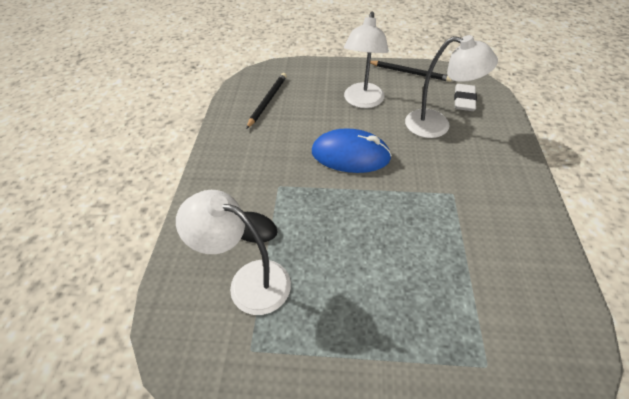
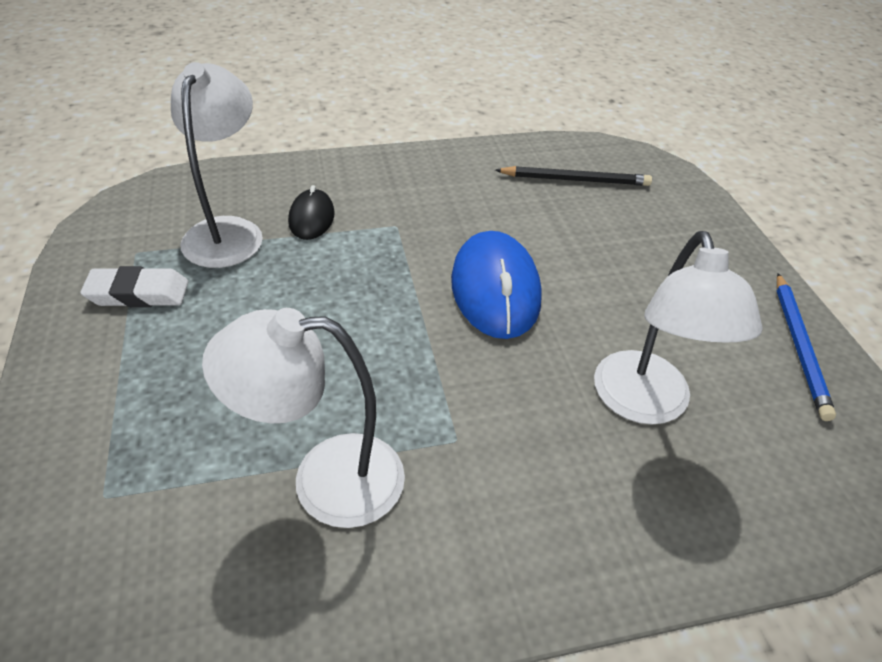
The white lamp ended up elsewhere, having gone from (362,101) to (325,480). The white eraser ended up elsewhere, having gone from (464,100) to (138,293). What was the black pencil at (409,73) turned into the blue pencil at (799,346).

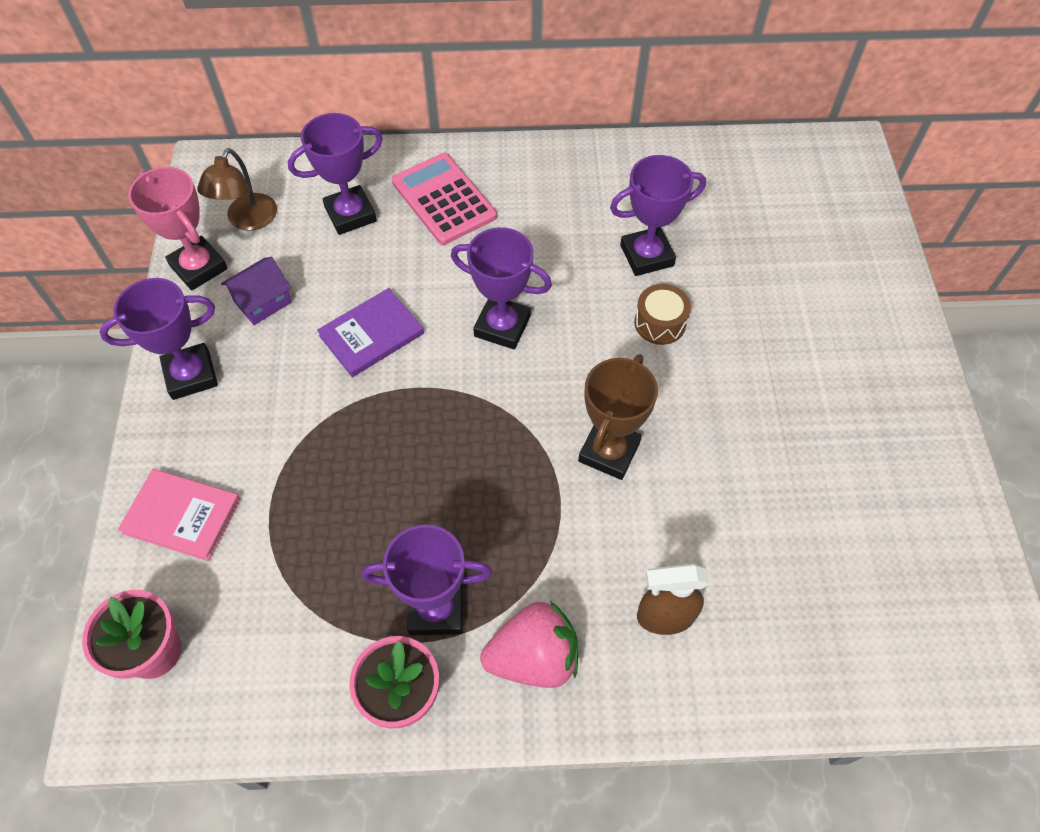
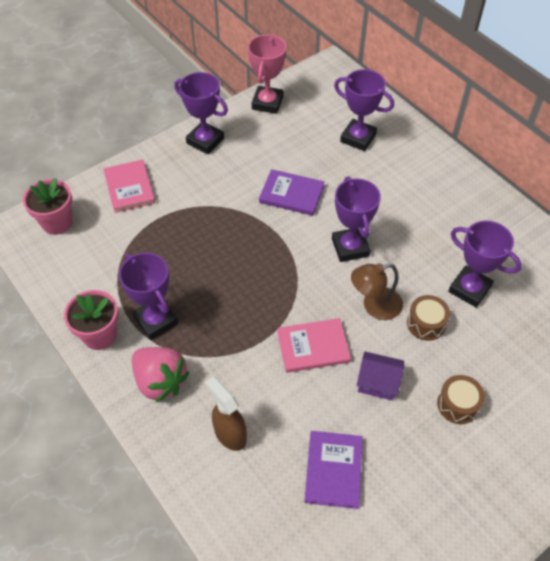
The second view lost the pink calculator at (444,199). The second view gained the purple book at (333,470). The second view gained the brown drum at (458,404). The brown lamp ended up elsewhere, having gone from (247,220) to (374,306). The purple house ended up elsewhere, having gone from (263,302) to (378,382). Where the brown trophy stood at (609,452), the pink book came to stand at (313,347).

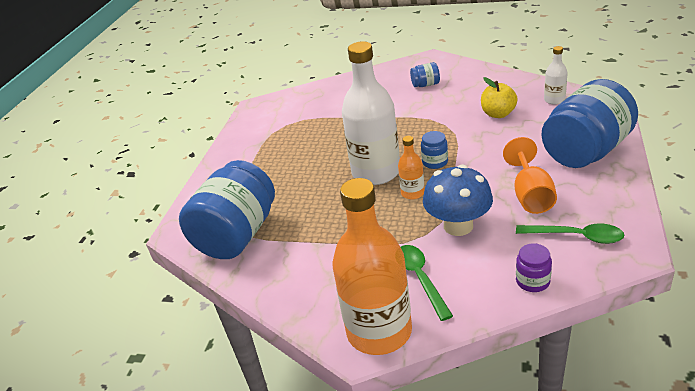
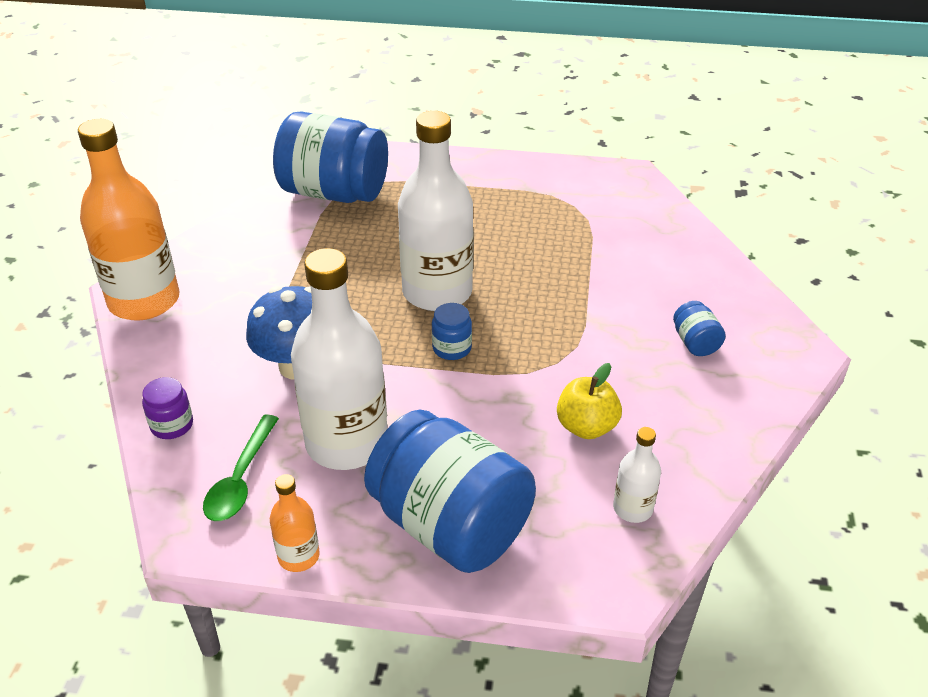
The second view lost the green spoon at (420,278). The orange bottle ended up elsewhere, having gone from (412,193) to (298,556). Where the orange goblet stood at (530,195), the white bottle came to stand at (346,443).

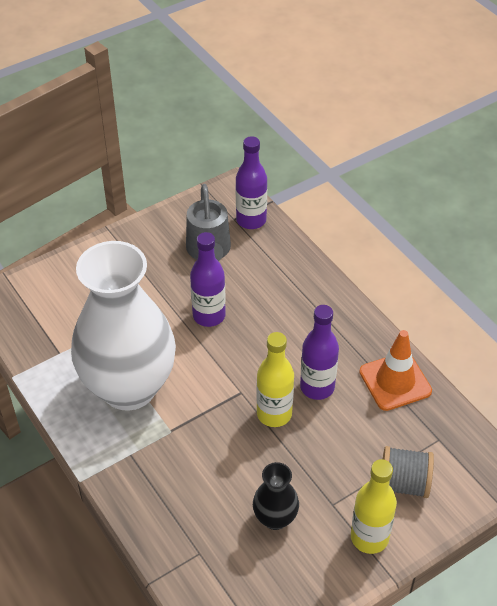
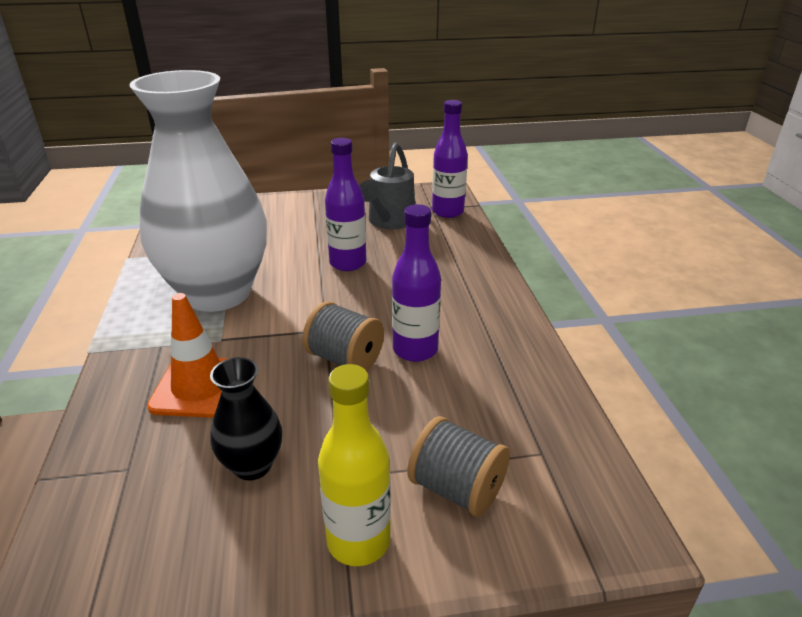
The orange traffic cone ended up elsewhere, having gone from (395,381) to (200,387). Where the yellow bottle stood at (274,414), the grey spool came to stand at (345,359).

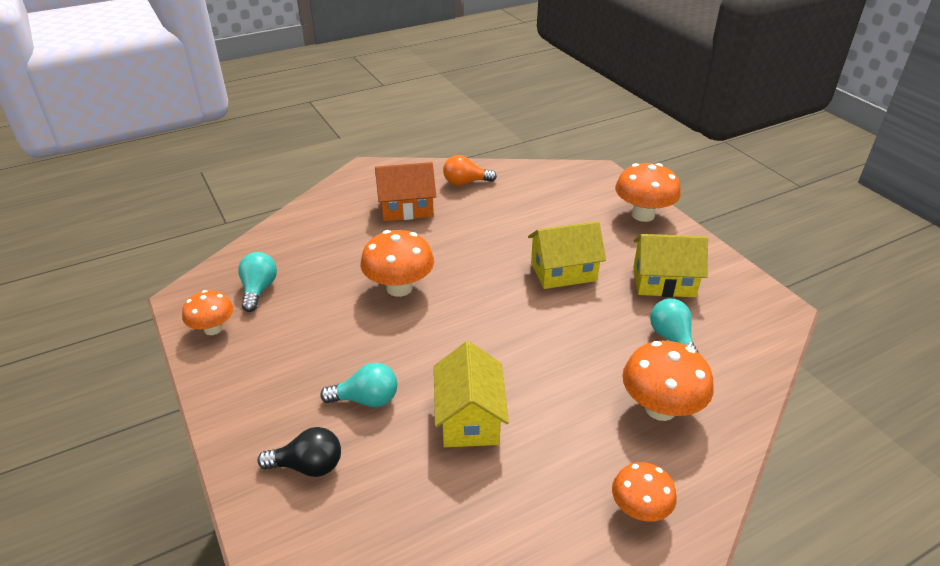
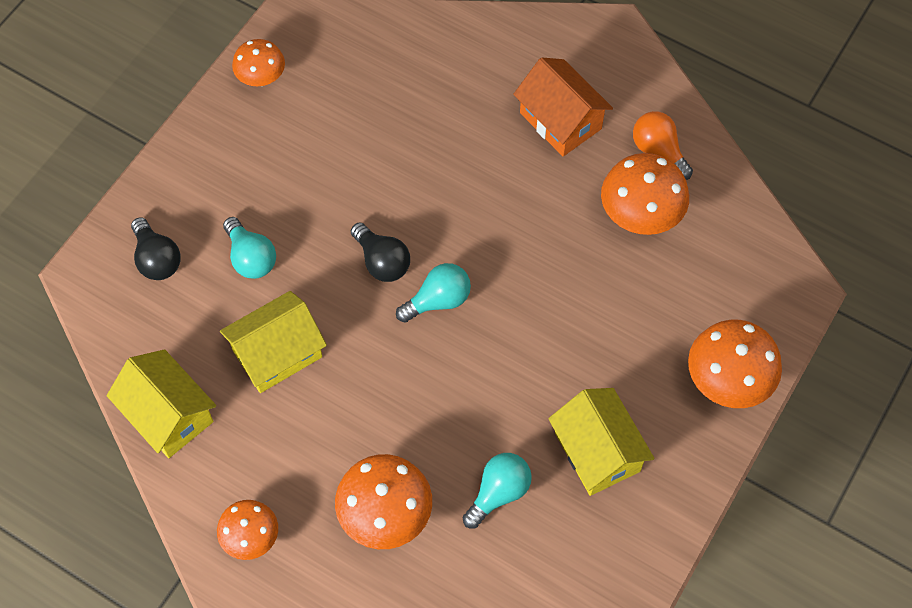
The second view gained the black light bulb at (382,262). The turquoise light bulb ended up elsewhere, having gone from (259,290) to (438,300). The orange mushroom ended up elsewhere, having gone from (399,288) to (640,215). The yellow house ended up elsewhere, having gone from (563,271) to (168,415).

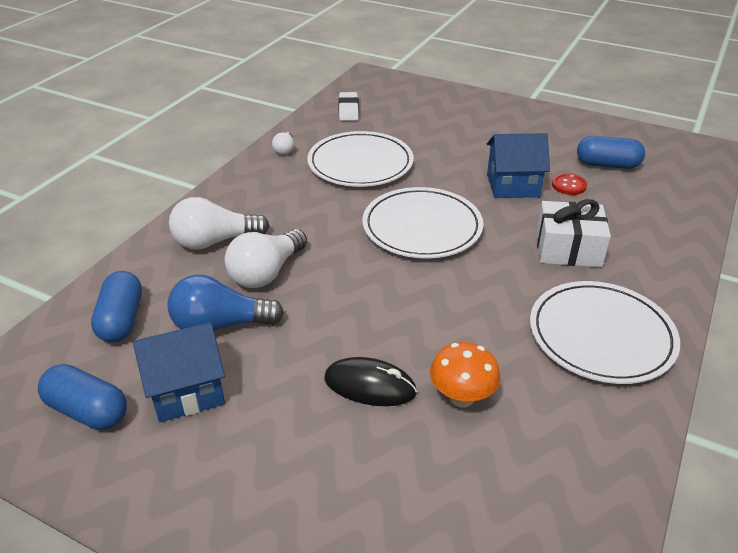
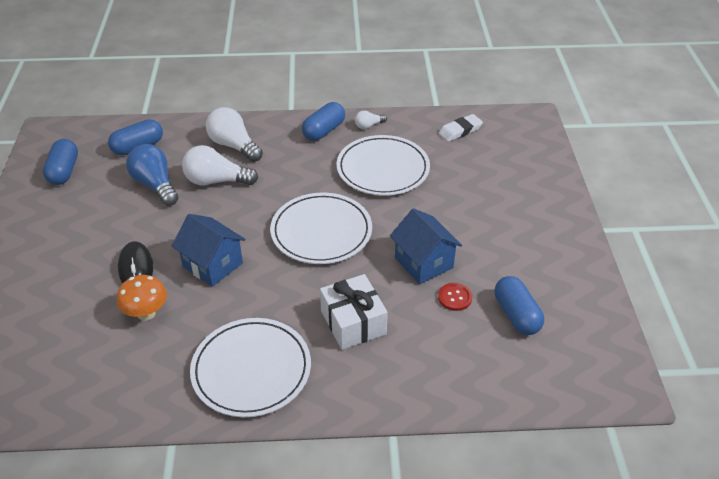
The second view gained the blue capsule at (324,131). The blue house ended up elsewhere, having gone from (187,390) to (212,265).

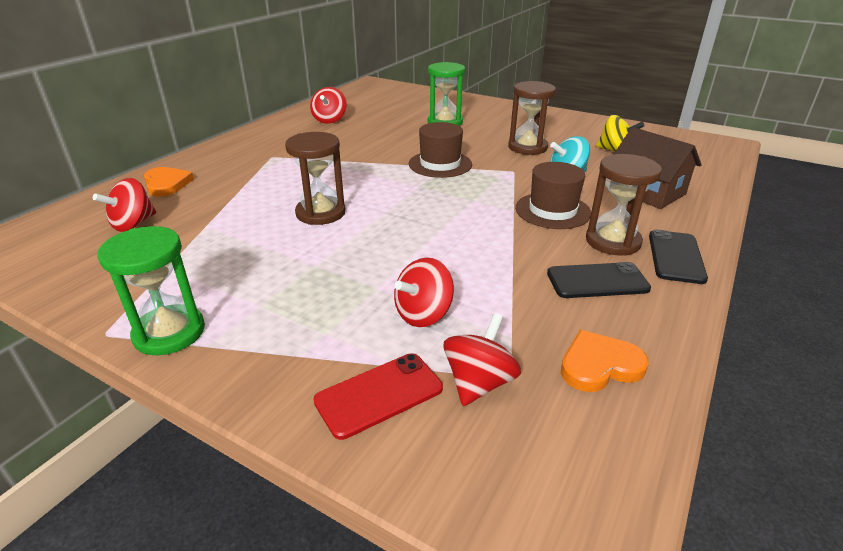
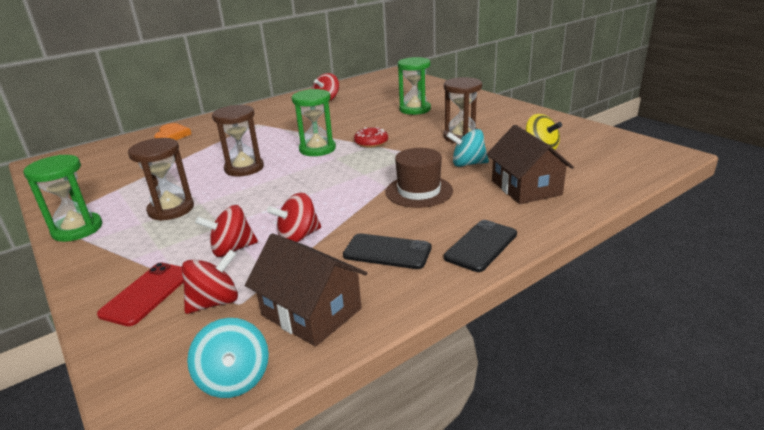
The second view gained the turquoise spinning top at (234,379). The second view gained the green hourglass at (317,149). The red spinning top ended up elsewhere, having gone from (133,224) to (298,236). The brown hourglass ended up elsewhere, having gone from (612,241) to (171,209). Where the brown hat stood at (440,164), the red donut came to stand at (371,143). Where the orange heart stood at (599,365), the brown house came to stand at (311,312). The red phone at (379,394) ended up facing another way, 60 degrees counterclockwise from before.

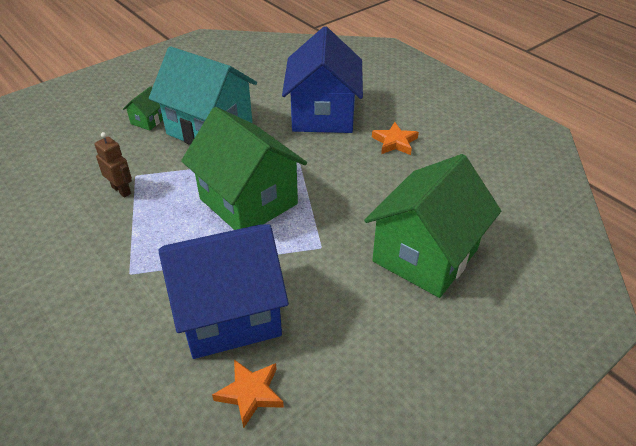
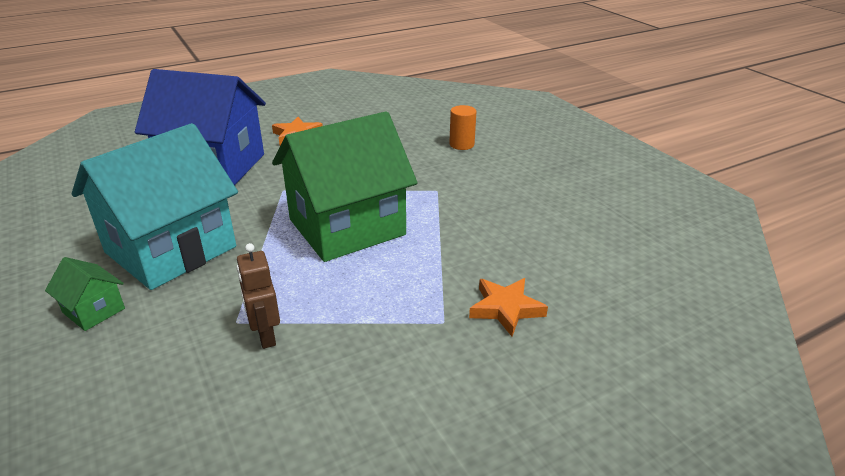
The second view lost the blue house at (229,313). The orange star ended up elsewhere, having gone from (250,393) to (506,309). Where the green house stood at (425,255), the orange cylinder came to stand at (461,144). The brown robot at (121,190) ended up facing another way, 75 degrees counterclockwise from before.

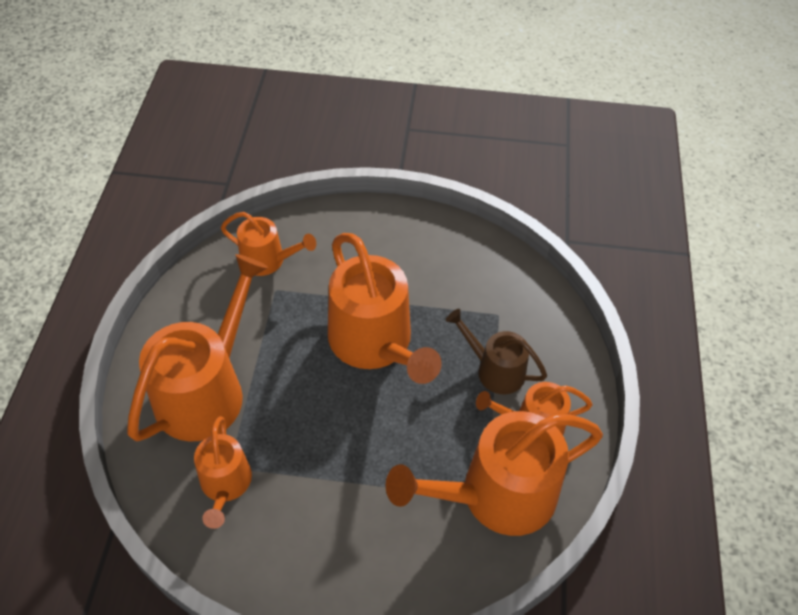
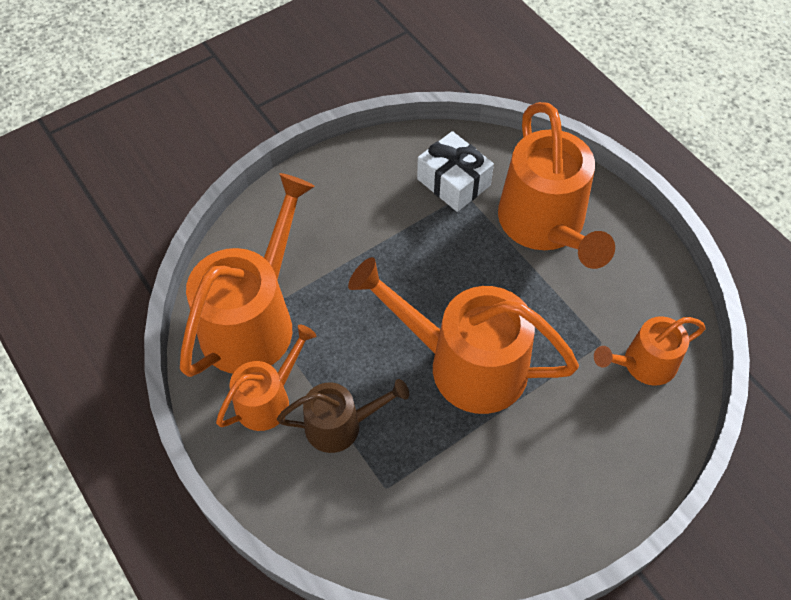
Where the orange watering can stood at (225,485), the white gift came to stand at (453,182).

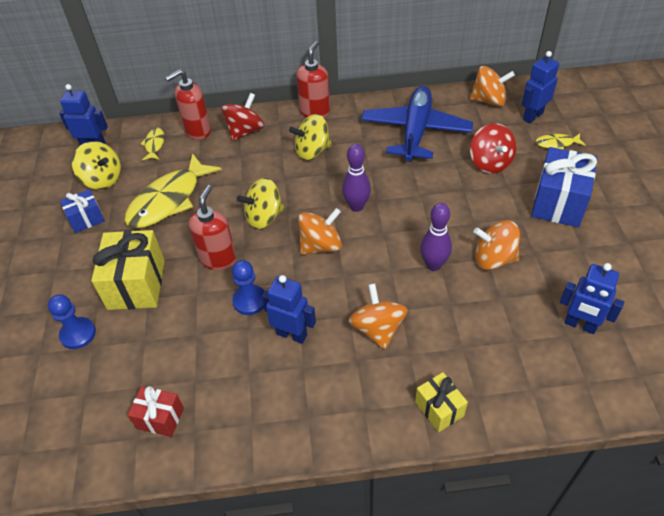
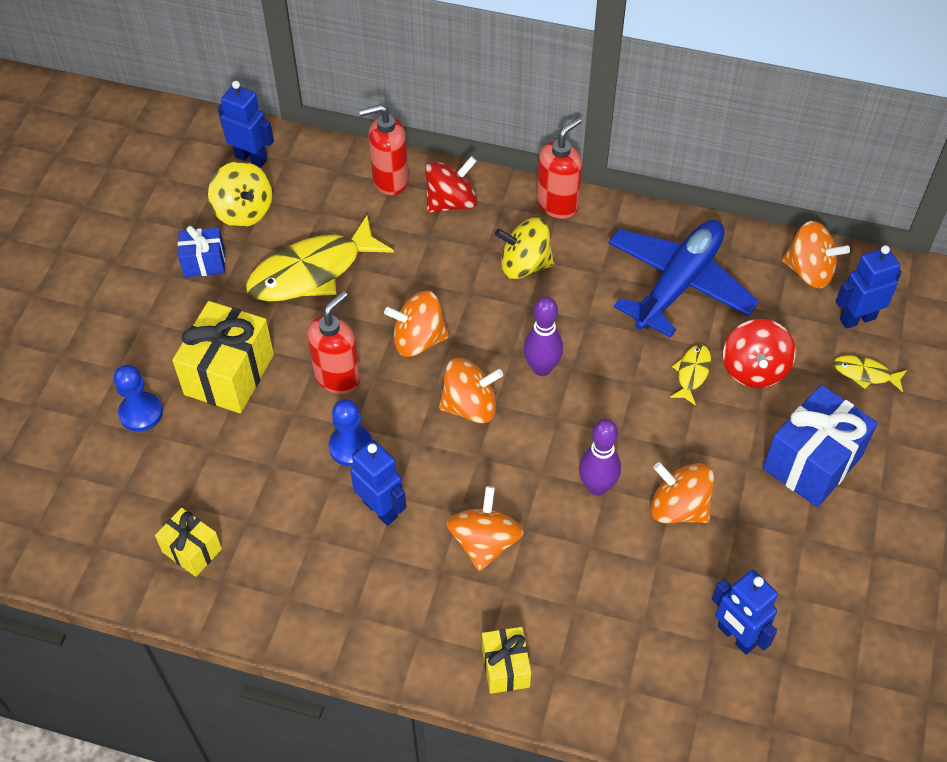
The yellow fish ended up elsewhere, having gone from (154,144) to (692,373). What was the red gift at (160,418) turned into the yellow gift at (192,550). What was the yellow spinning top at (264,217) turned into the orange spinning top at (418,340).

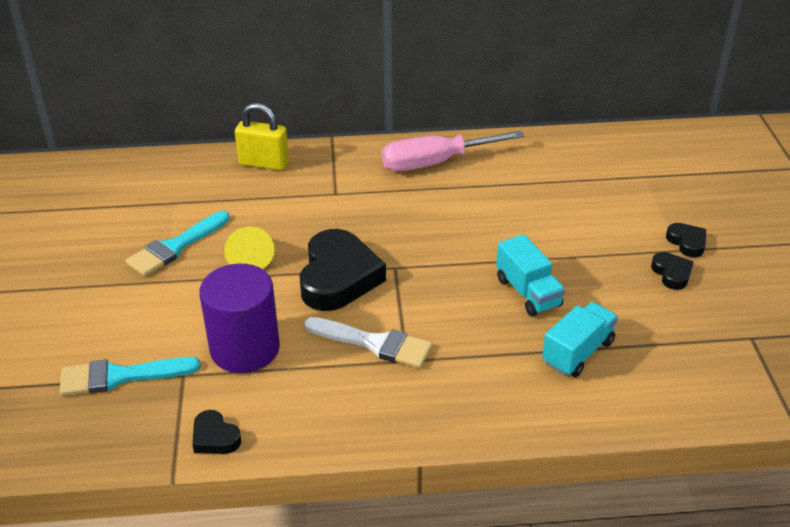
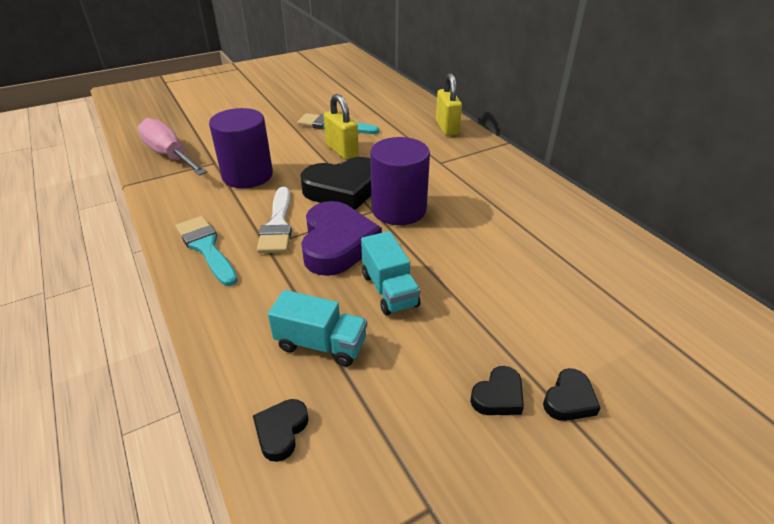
The second view gained the purple heart at (337,244). The second view gained the purple cylinder at (399,210). The turquoise brush ended up elsewhere, having gone from (120,376) to (206,248). The black heart ended up elsewhere, having gone from (215,437) to (281,431). The pink screwdriver ended up elsewhere, having gone from (435,163) to (169,155). Where the yellow cone stood at (249,256), the yellow padlock came to stand at (342,151). The turquoise truck at (528,292) ended up facing another way, 60 degrees counterclockwise from before.

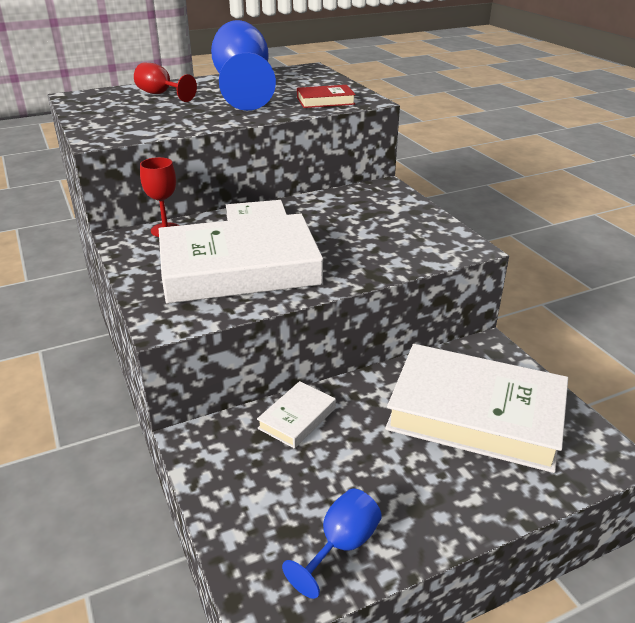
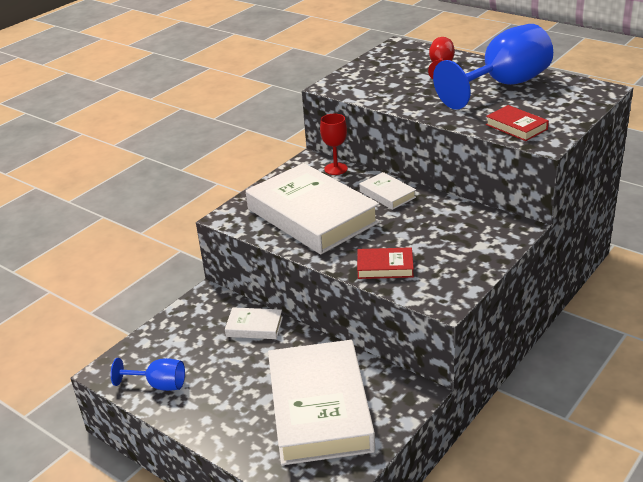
The second view gained the red book at (385,267).

